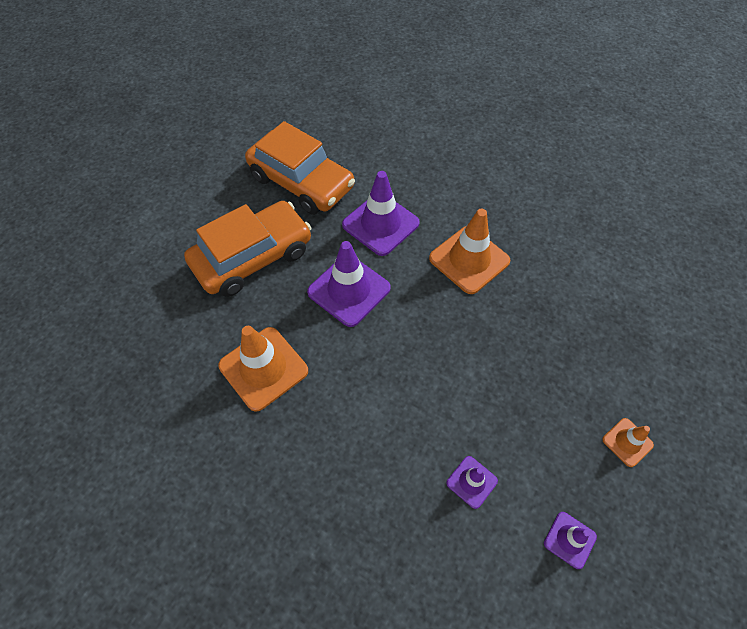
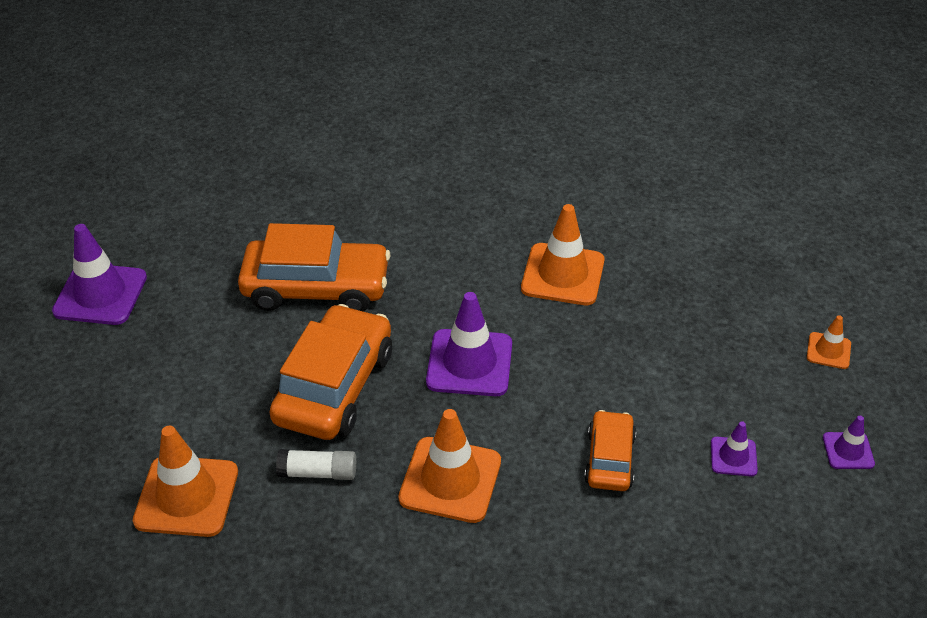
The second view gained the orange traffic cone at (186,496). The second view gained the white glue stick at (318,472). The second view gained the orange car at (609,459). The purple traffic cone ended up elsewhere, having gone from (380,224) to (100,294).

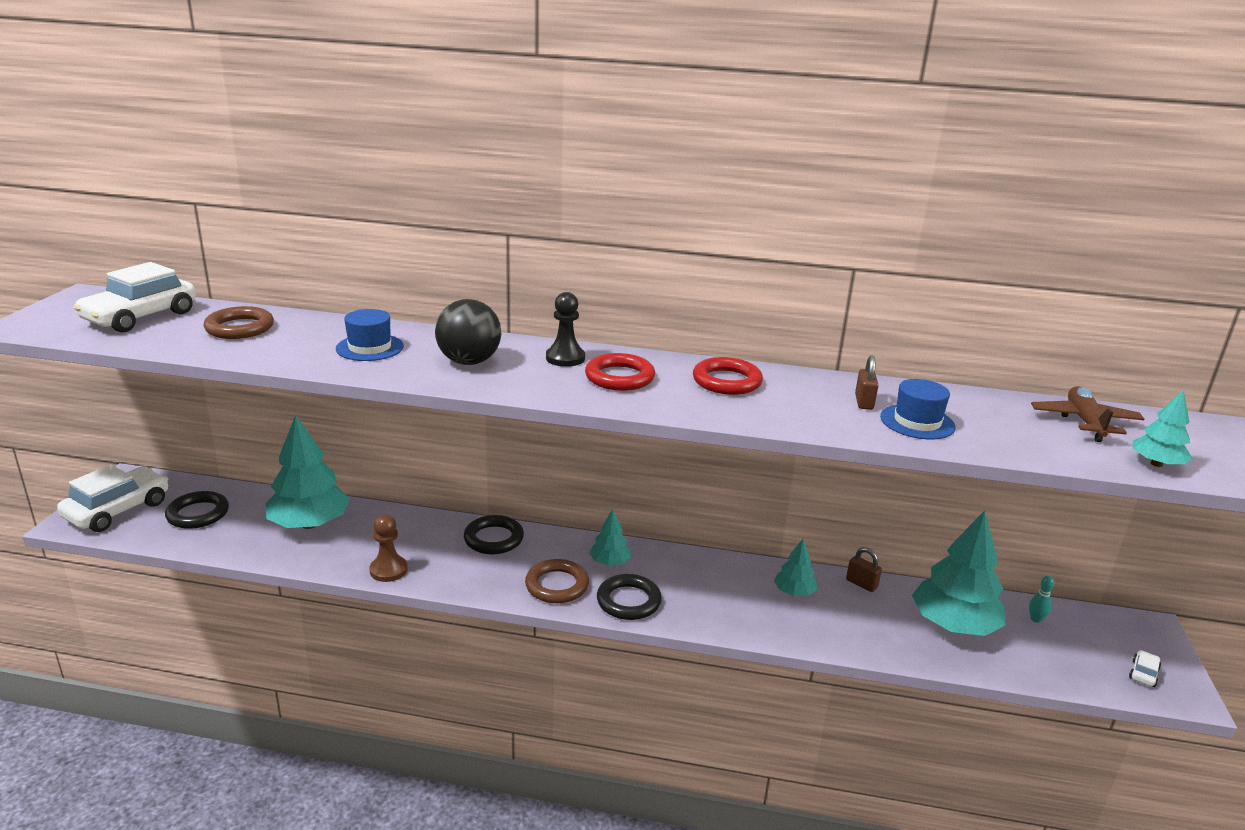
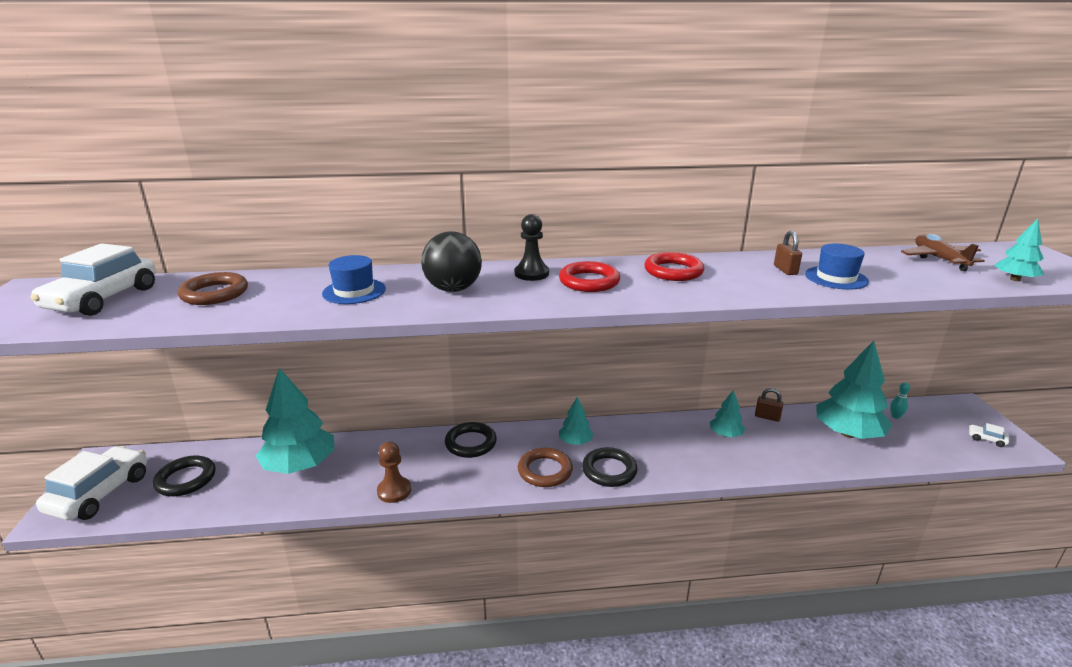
The white car at (1143,673) ended up facing another way, 75 degrees counterclockwise from before.

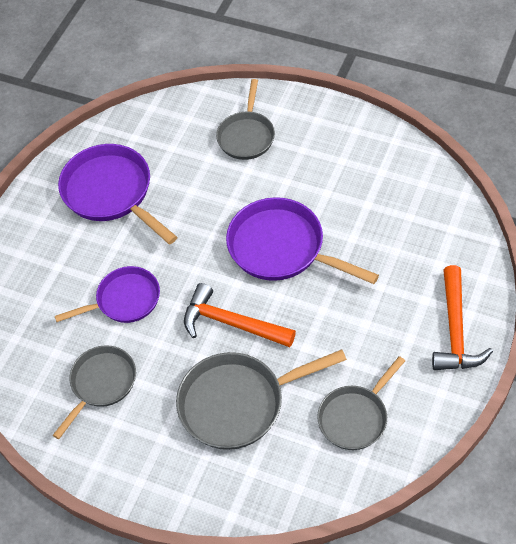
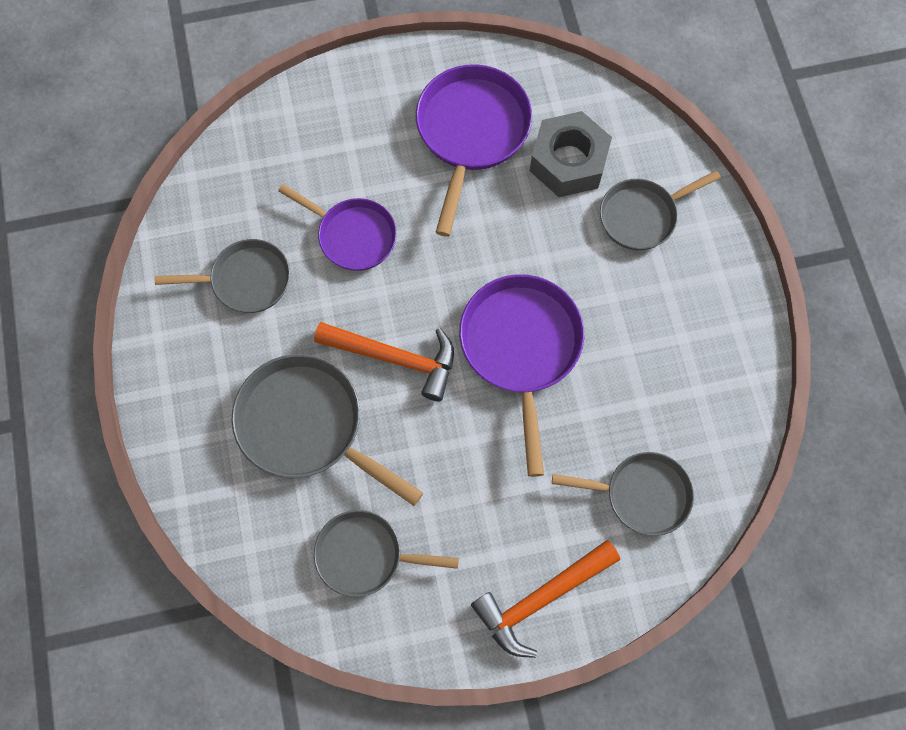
The second view gained the grey nut at (568,162). The second view gained the grey pan at (641,495). The orange hammer at (232,323) ended up facing another way, 120 degrees clockwise from before.

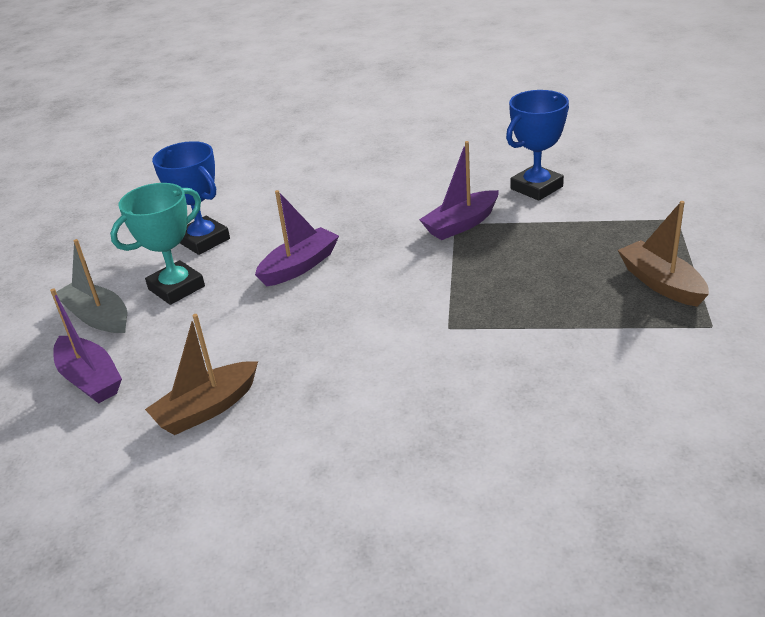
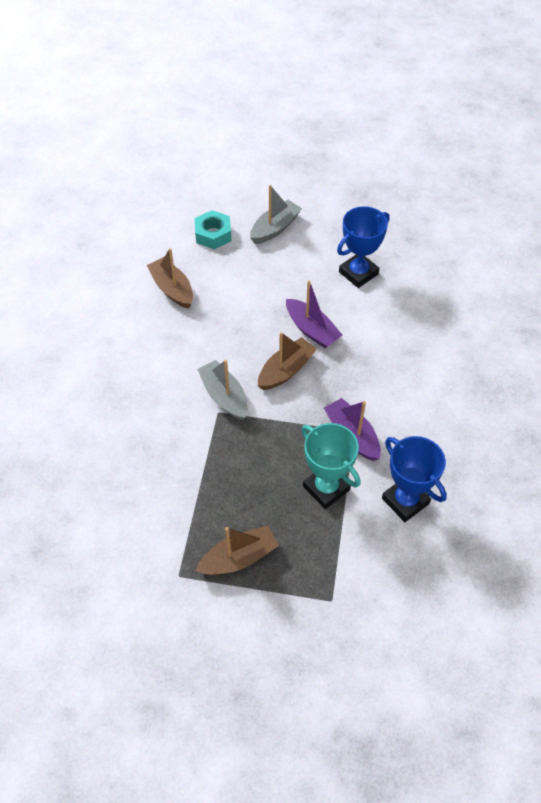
The second view gained the grey boat at (224,396). The second view gained the brown boat at (286,370). The turquoise trophy ended up elsewhere, having gone from (176,288) to (326,488). Where the purple boat stood at (90,379), the turquoise nut came to stand at (213,234).

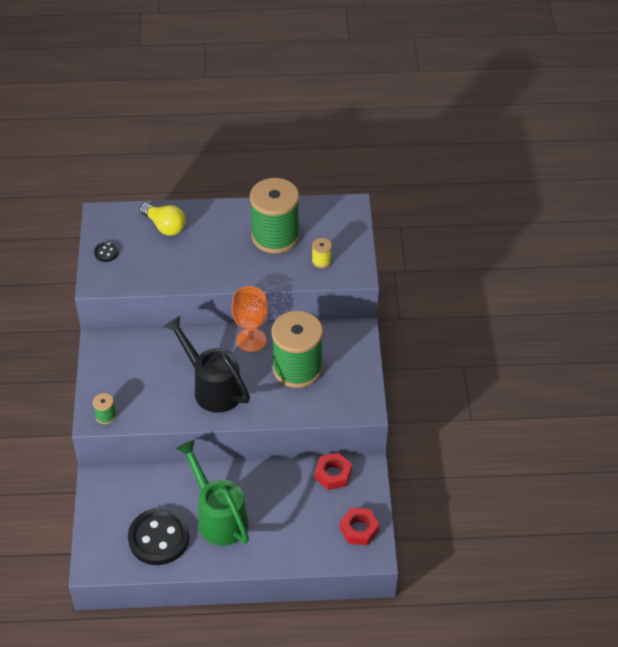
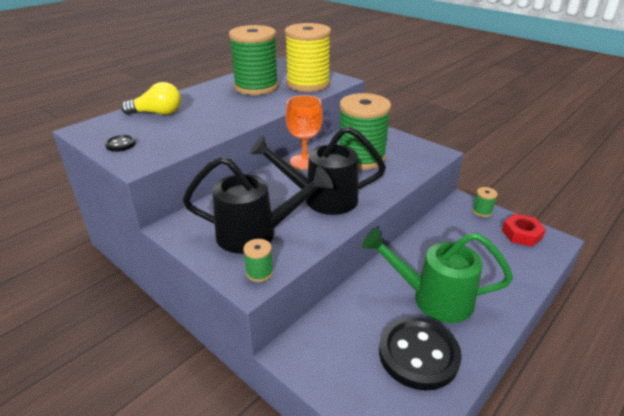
The second view lost the red nut at (333,474). The second view gained the black watering can at (256,234). The second view gained the green spool at (482,211). The size of the yellow spool at (321,261) changed by a factor of 2.49.

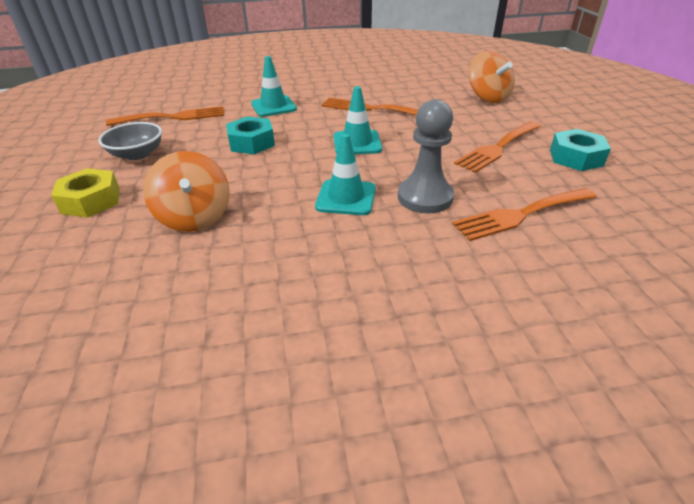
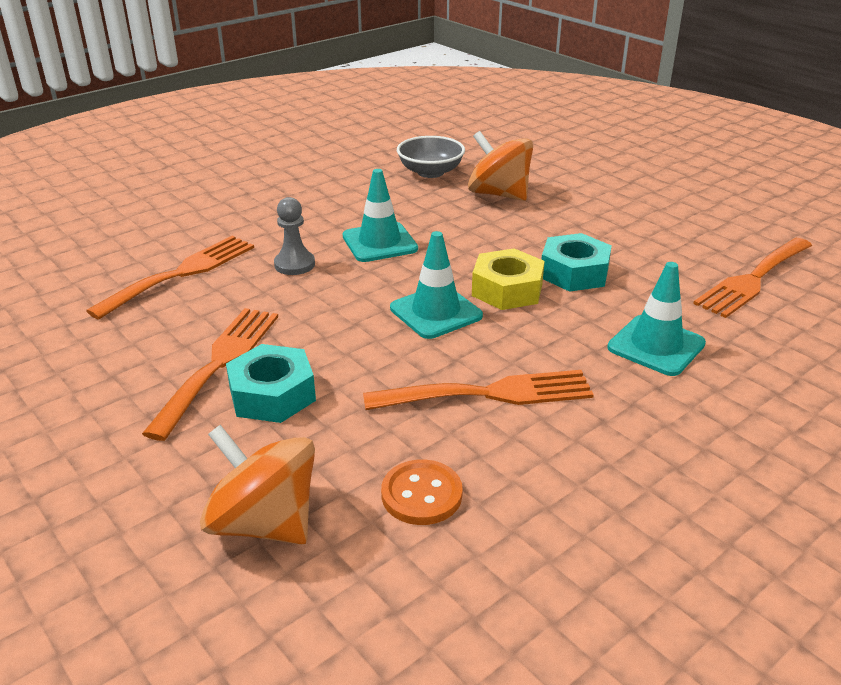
The second view gained the orange button at (421,494). The yellow nut ended up elsewhere, having gone from (91,201) to (507,290). The grey bowl ended up elsewhere, having gone from (137,154) to (430,172). The turquoise nut ended up elsewhere, having gone from (575,157) to (272,394). The size of the grey pawn at (425,197) changed by a factor of 0.61.

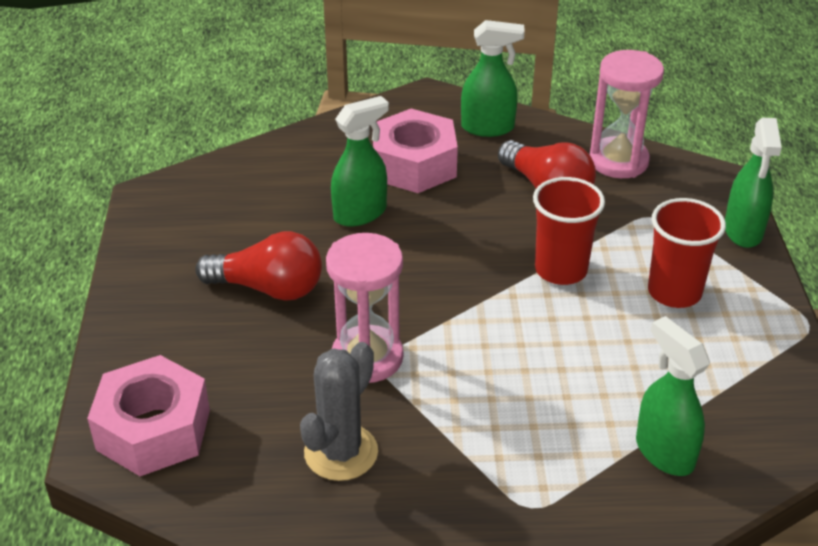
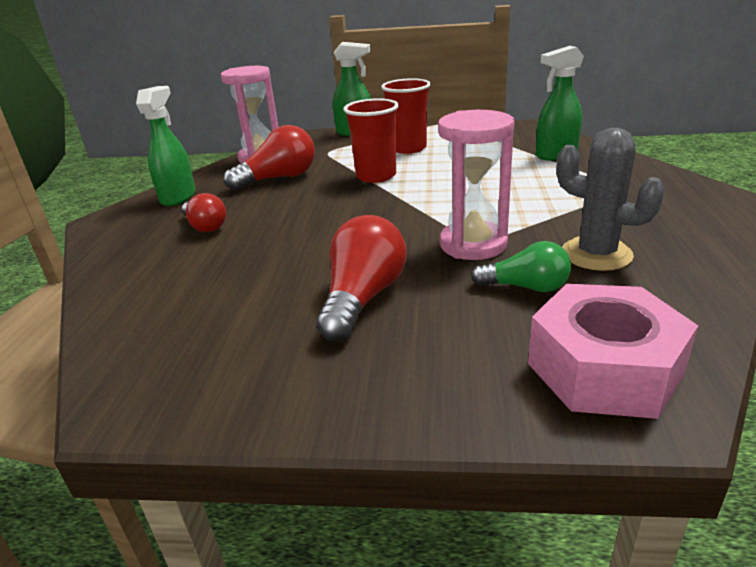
The second view lost the green spray bottle at (360,213). The second view gained the green light bulb at (525,287). Where the pink nut stood at (414,165), the red light bulb came to stand at (205,226).

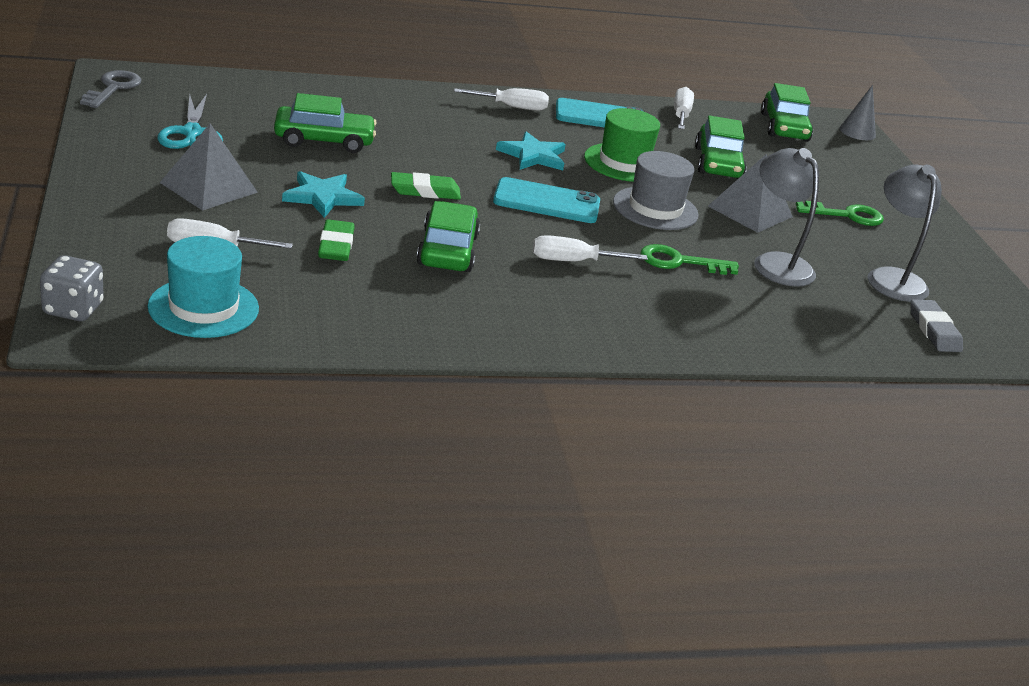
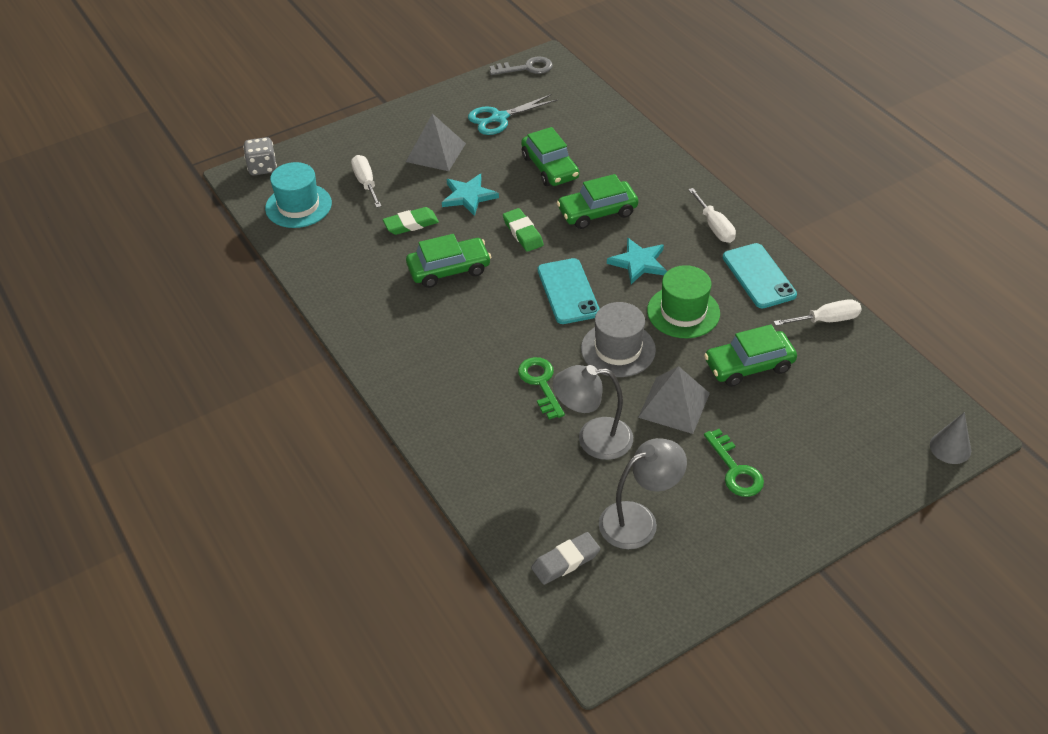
The second view lost the white screwdriver at (573,261). The green car ended up elsewhere, having gone from (784,127) to (597,212). The grey lamp at (776,263) ended up facing another way, 135 degrees counterclockwise from before.

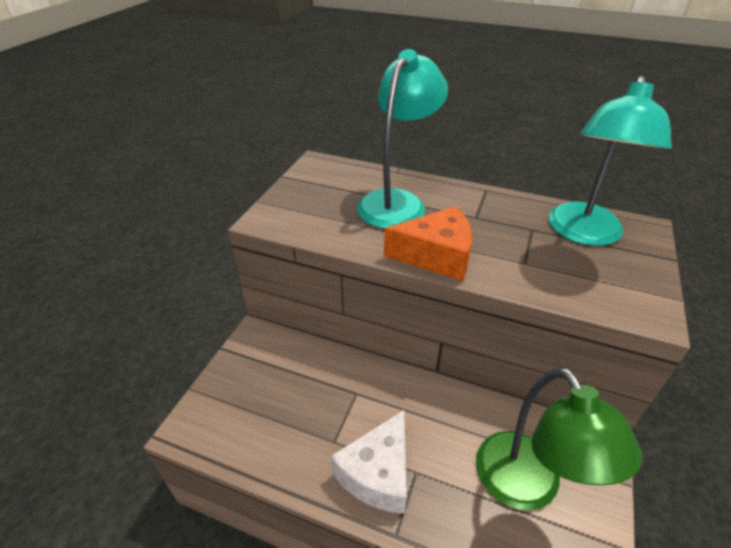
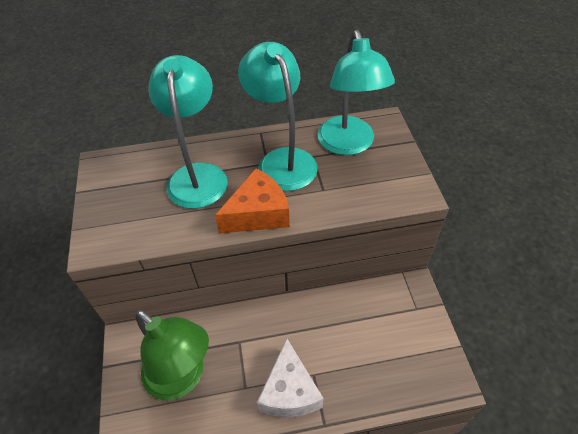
The second view gained the turquoise lamp at (282,160). The green lamp ended up elsewhere, having gone from (527,487) to (182,378).

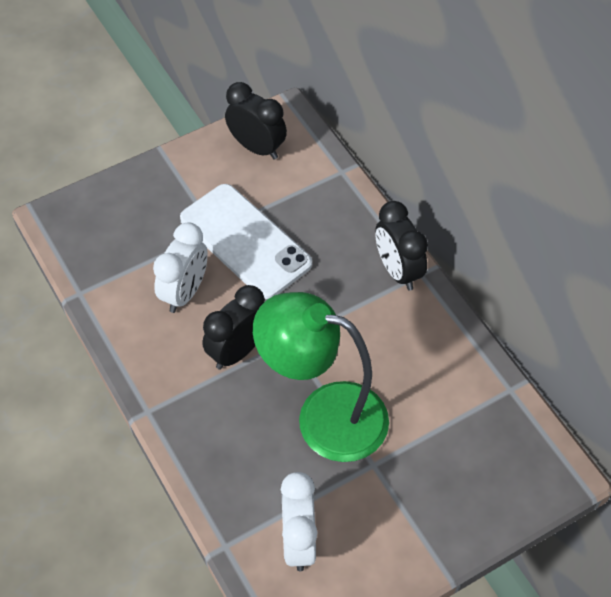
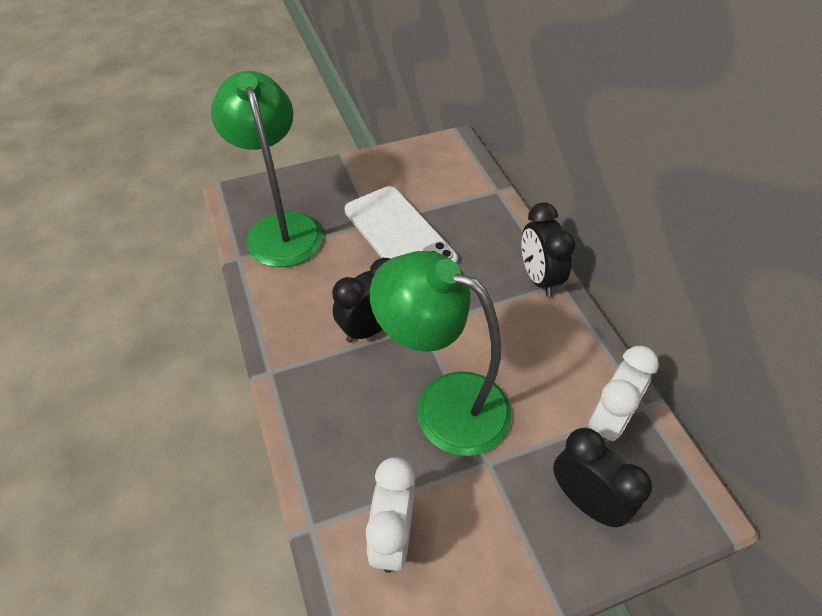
The second view gained the green lamp at (281,228). The white clock ended up elsewhere, having gone from (185,292) to (608,421). The black clock ended up elsewhere, having gone from (257,147) to (586,500).

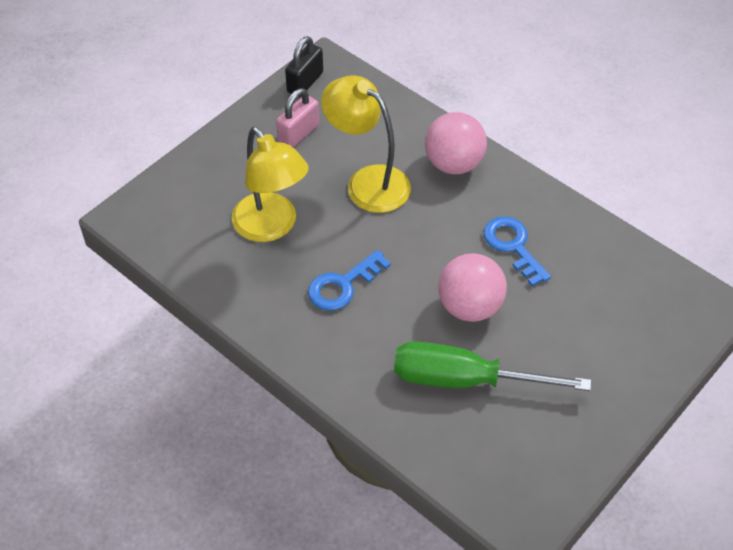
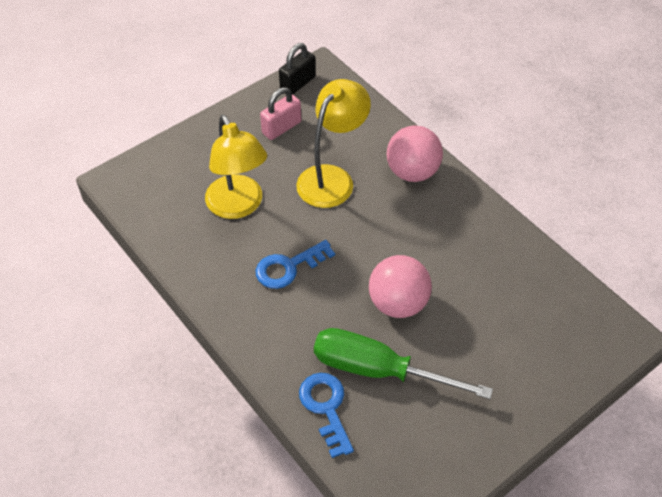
The blue key ended up elsewhere, having gone from (513,246) to (326,408). The yellow lamp at (367,182) ended up facing another way, 75 degrees clockwise from before.

